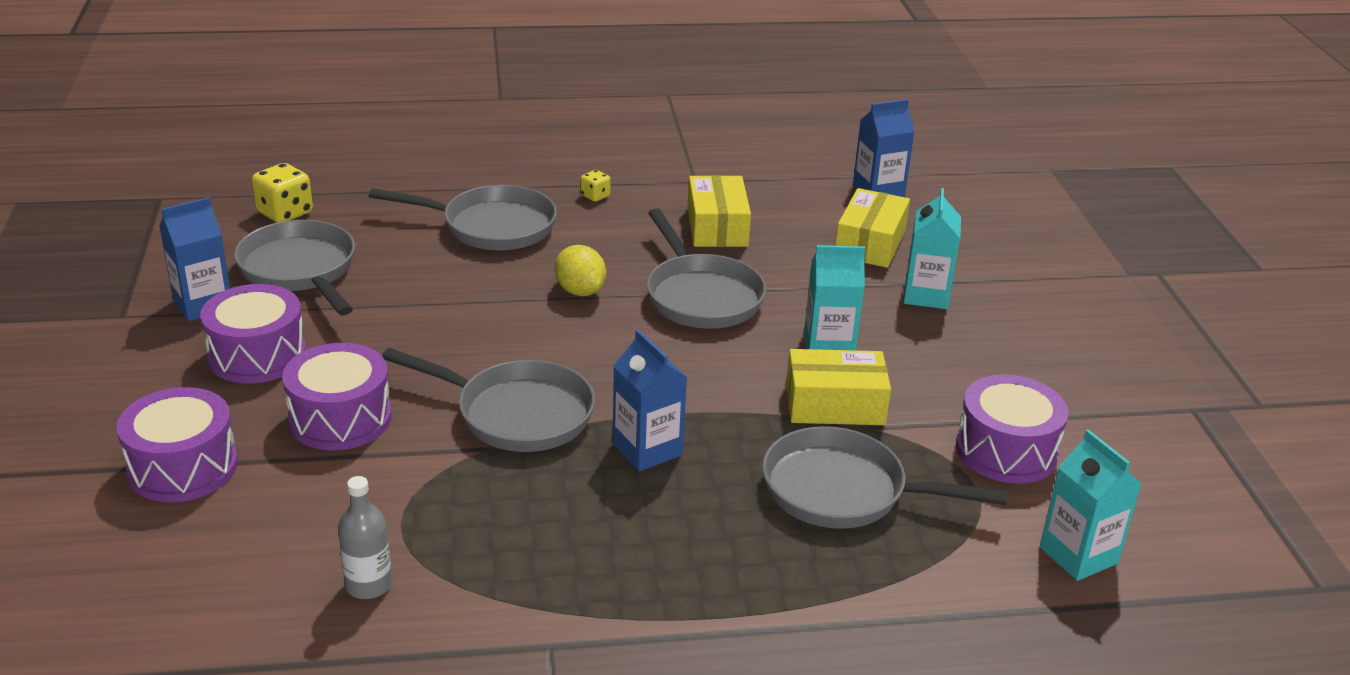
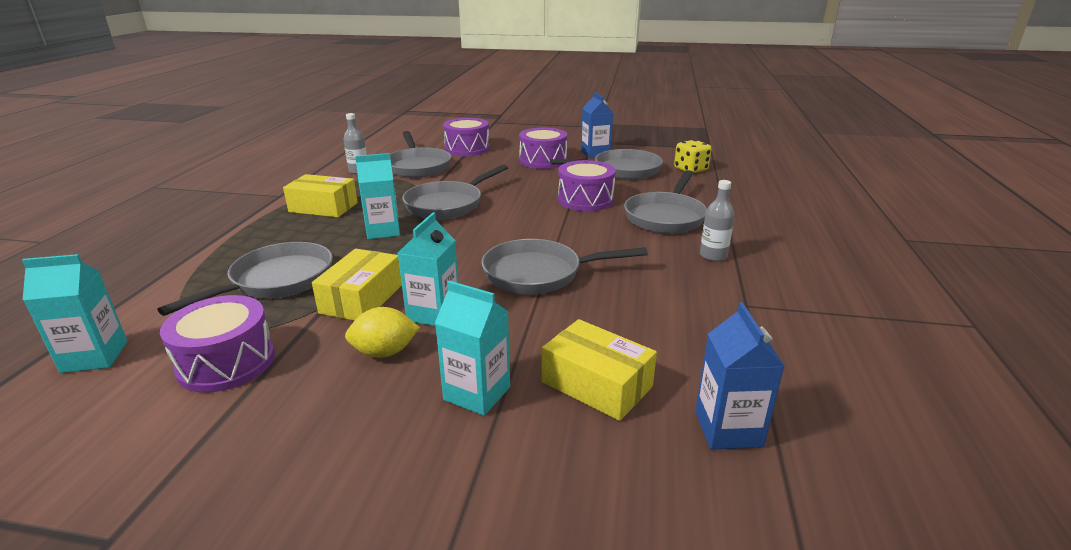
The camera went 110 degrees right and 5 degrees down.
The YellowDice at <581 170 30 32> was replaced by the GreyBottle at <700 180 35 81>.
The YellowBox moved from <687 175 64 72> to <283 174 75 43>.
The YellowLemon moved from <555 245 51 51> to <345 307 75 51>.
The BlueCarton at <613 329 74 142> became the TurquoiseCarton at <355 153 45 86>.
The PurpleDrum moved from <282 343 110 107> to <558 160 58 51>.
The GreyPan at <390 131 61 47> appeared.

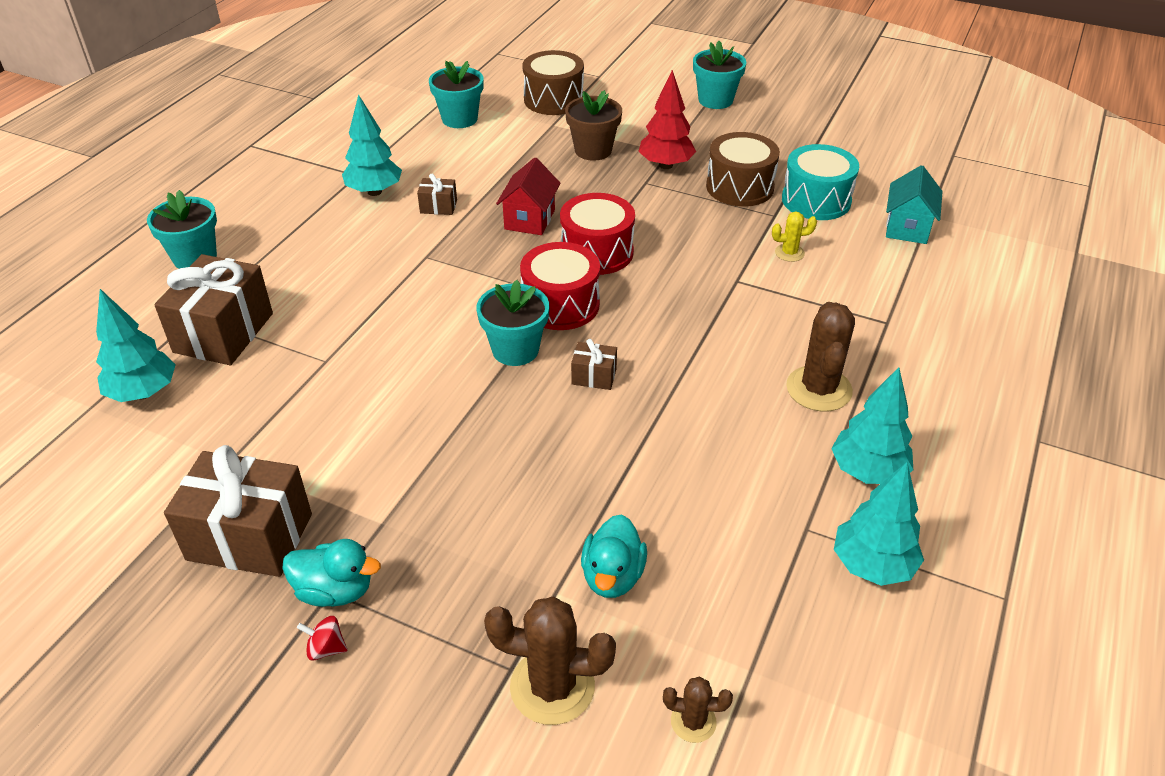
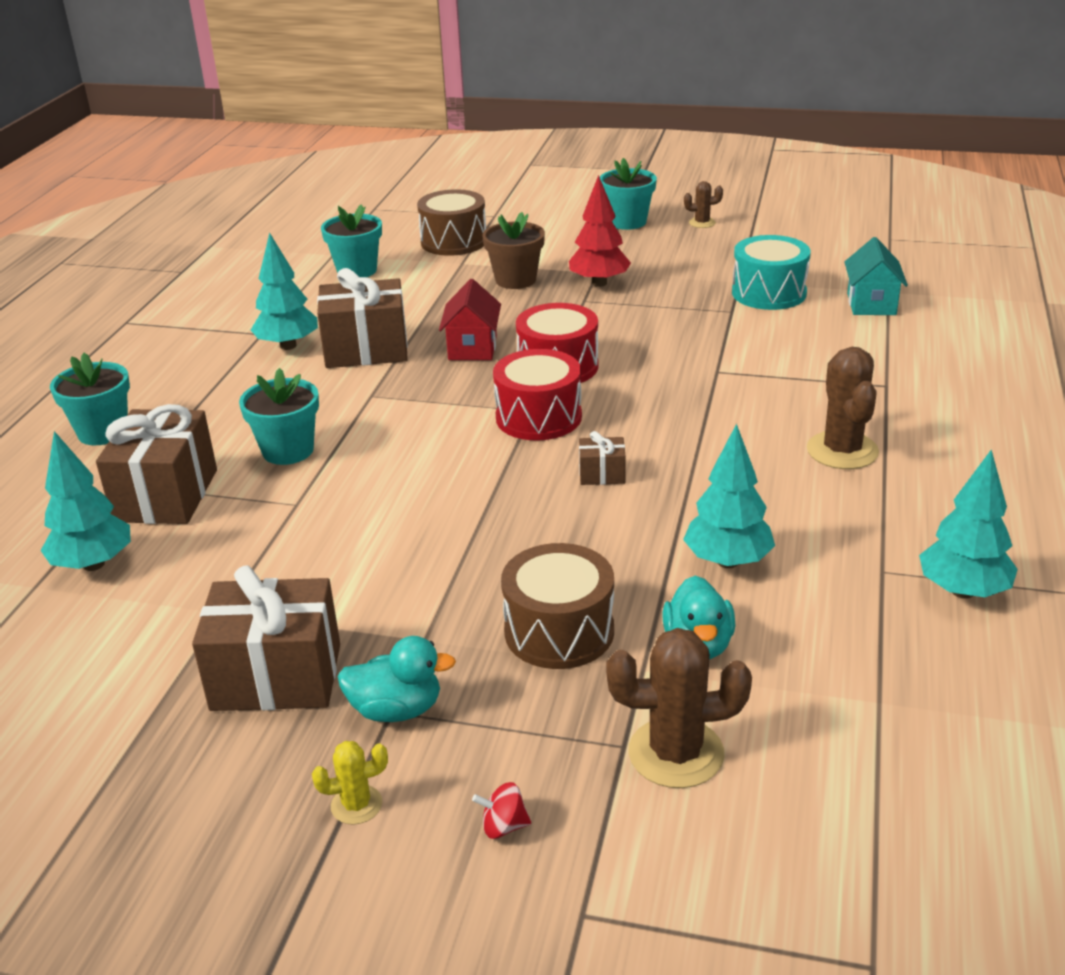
The camera went 10 degrees left and 10 degrees down.
The BrownDrum moved from <706 132 74 75> to <501 543 113 126>.
The BrownGift at <417 173 40 42> changed to 2.17 times the size.
The YellowCactus moved from <772 212 45 50> to <312 741 76 84>.
The TurquoiseFlowerPot moved from <476 280 73 86> to <239 368 80 97>.
The TurquoiseTree moved from <831 367 82 117> to <683 424 92 144>.
The RedSpinningTop moved from <297 616 51 44> to <472 782 59 57>.
The BrownCactus moved from <663 677 70 66> to <684 181 39 47>.

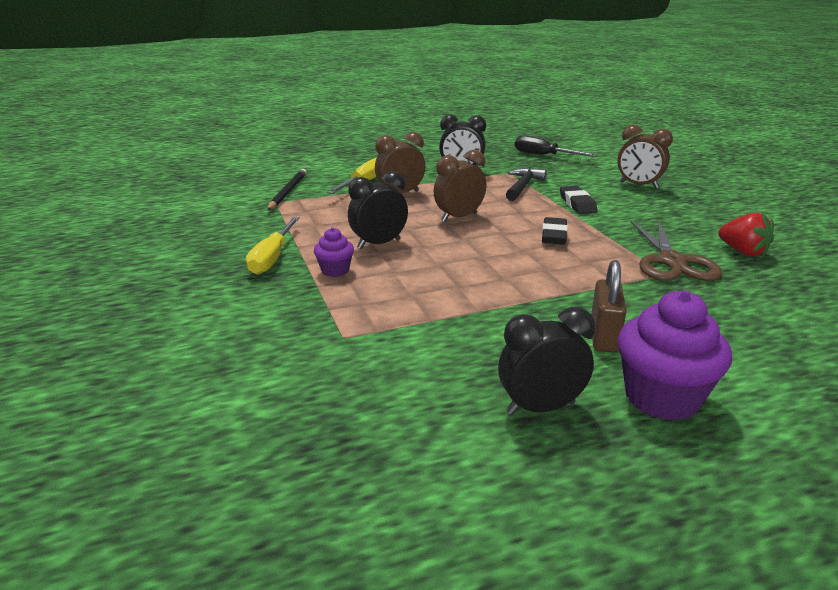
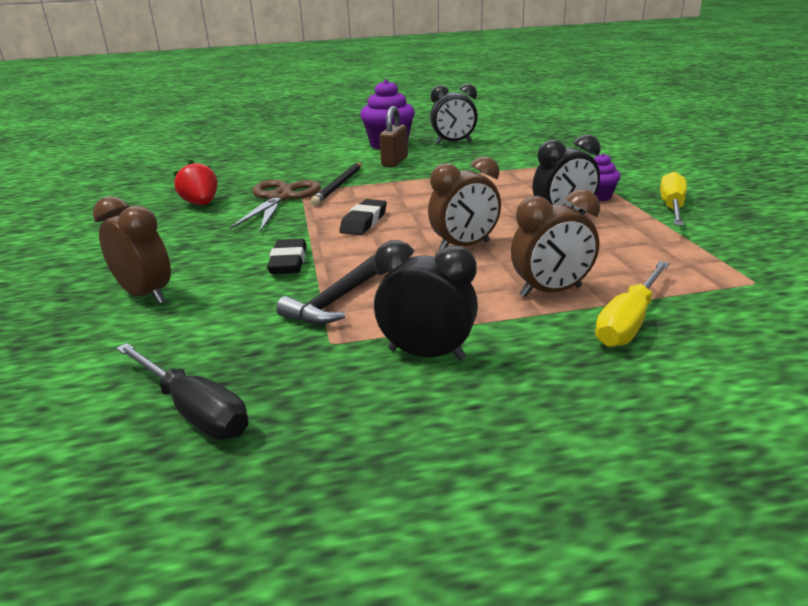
The camera went 170 degrees left and 0 degrees up.
The BlackPencil moved from <268 169 39 41> to <311 162 51 43>.

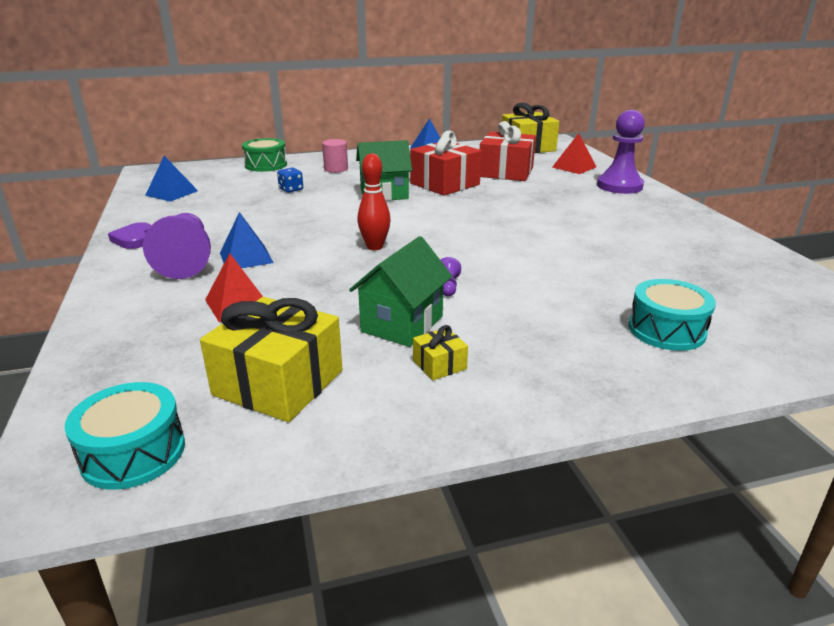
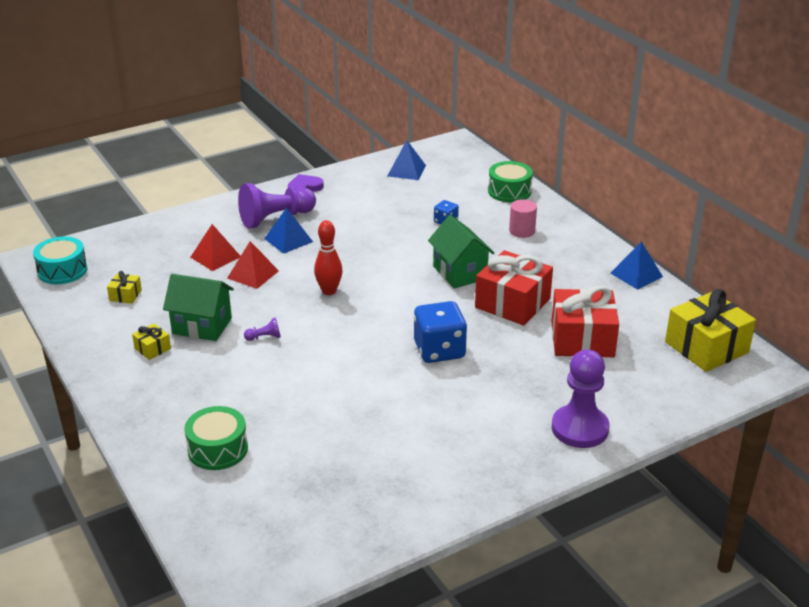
The camera went 75 degrees right and 5 degrees up.
The RedPyramid moved from <552 133 44 41> to <227 241 52 48>.
The TurquoiseDrum at <628 279 88 72> became the GreenDrum at <184 406 64 64>.
The YellowGift at <200 297 143 125> changed to 0.45 times the size.
The BlueDice at <414 301 53 62> appeared.

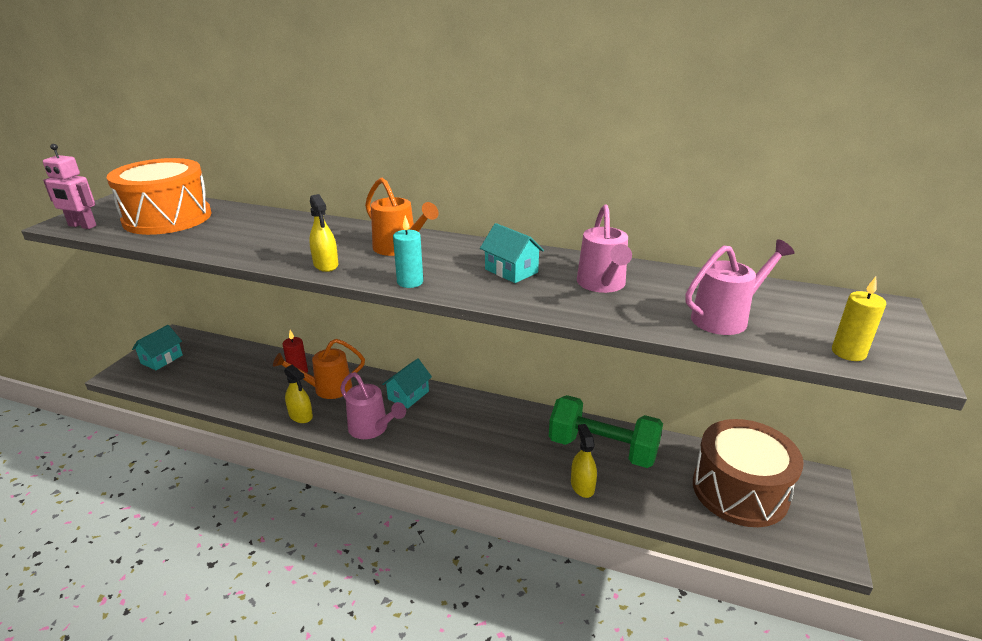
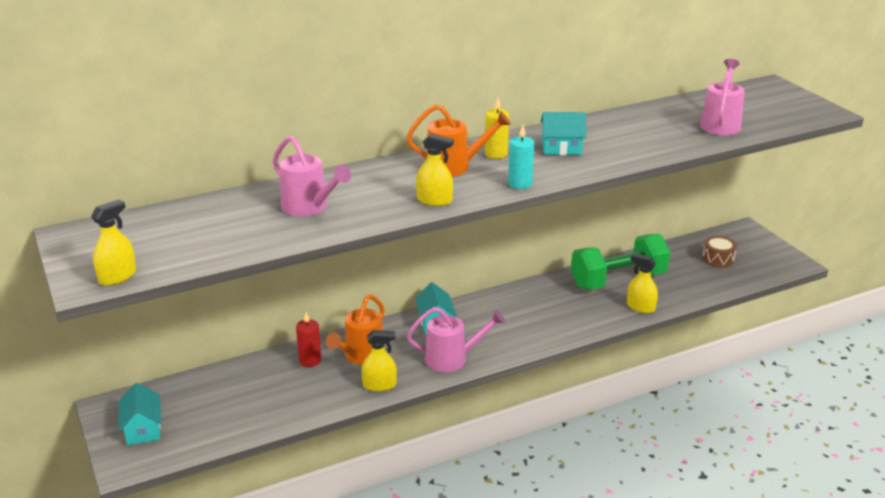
The camera went 45 degrees left and 0 degrees up.
The PinkRobot at <43 144 54 85> was replaced by the YellowSprayBottle at <91 199 45 87>.
The OrangeDrum at <107 158 105 77> disappeared.
The PinkWateringCan moved from <577 204 55 89> to <273 136 78 80>.
The YellowCandle moved from <832 277 54 84> to <485 98 24 61>.
The BrownDrum at <693 419 111 108> changed to 0.42 times the size.

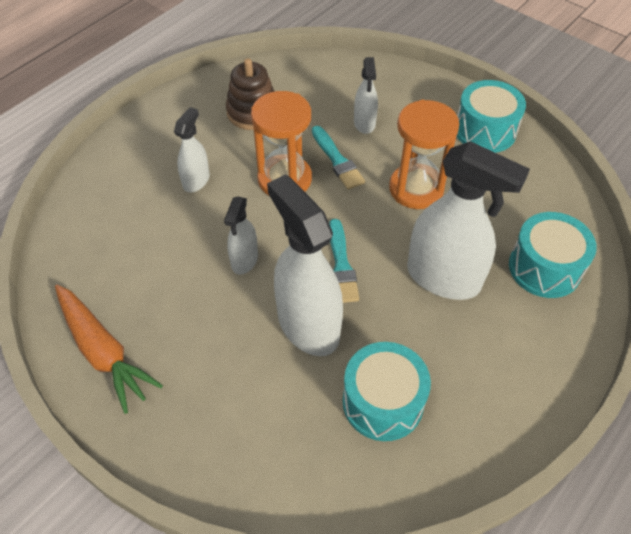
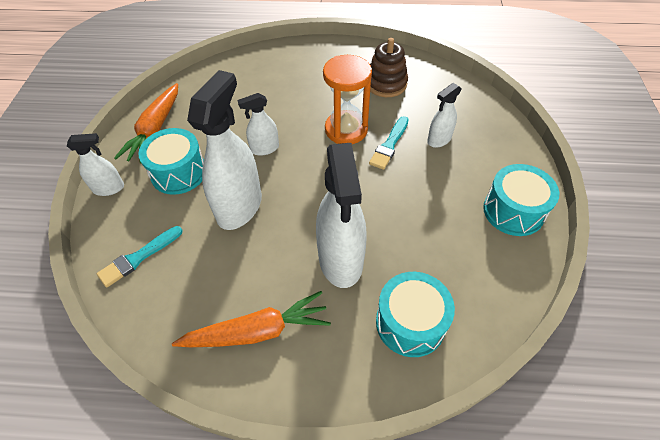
The camera went 55 degrees right and 0 degrees up.
The OrangeHourglass at <389 100 70 109> disappeared.
The WhiteSprayBottle moved from <174 107 36 86> to <67 133 57 63>.
The TurquoiseBrush moved from <329 219 30 84> to <97 226 86 61>.
The TurquoiseDrum moved from <343 342 88 99> to <138 128 66 67>.
The OrangeCarrot at <172 291 159 56> appeared.

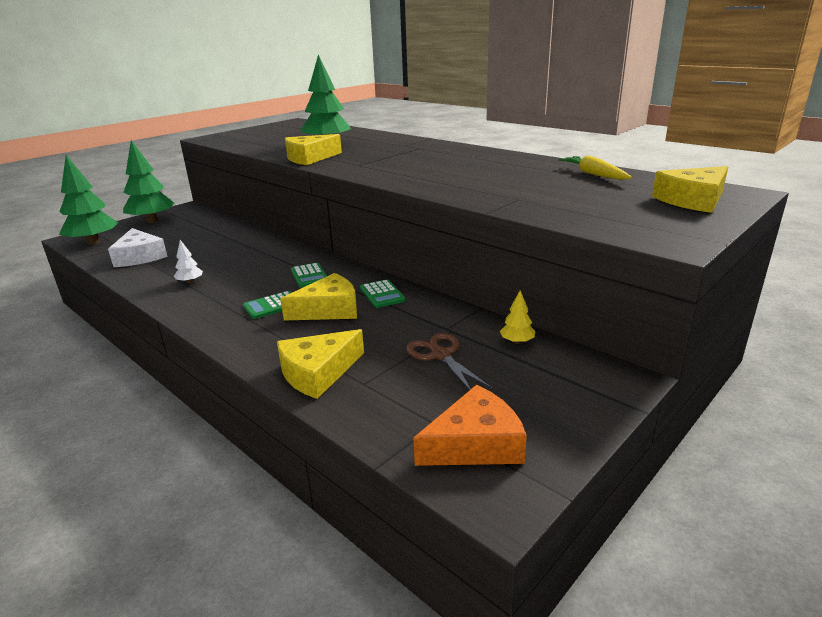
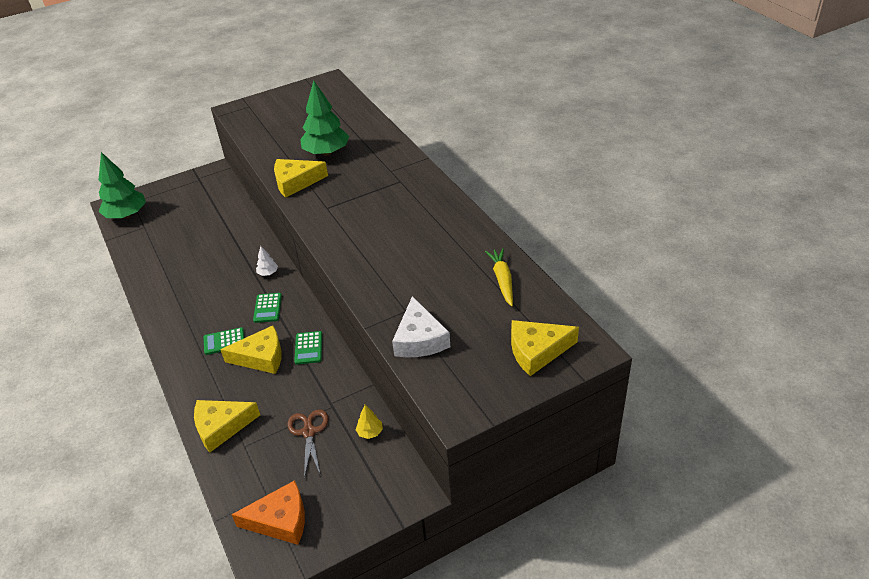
The camera went 20 degrees right and 15 degrees up.
The GreenTree at <123 140 52 83> disappeared.
The WhiteCheese moved from <108 228 60 39> to <392 296 58 61>.
The WhiteTree moved from <174 240 29 43> to <256 246 22 30>.

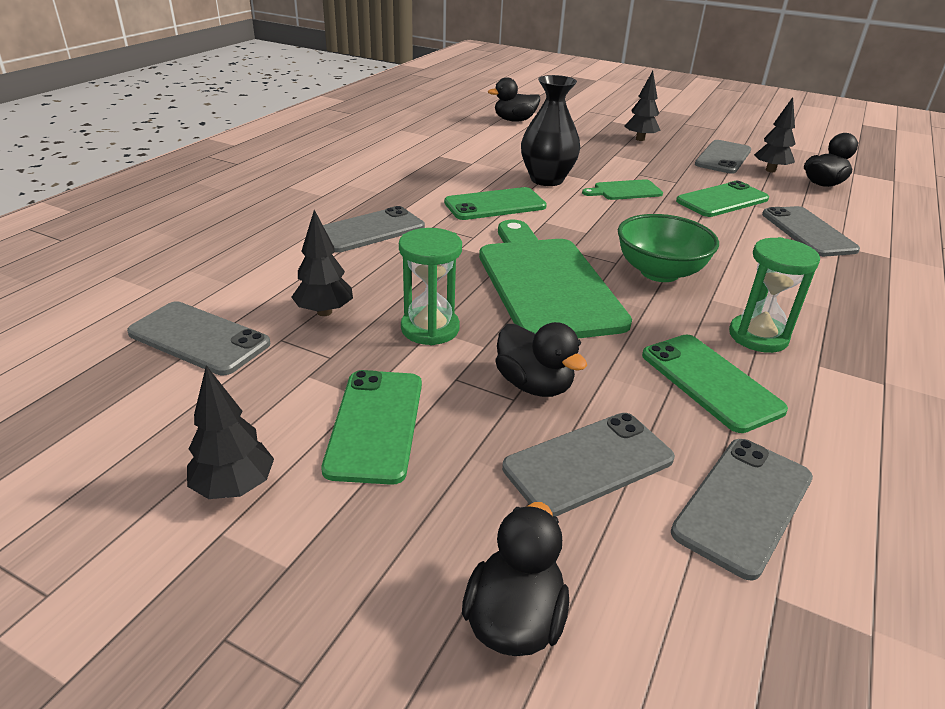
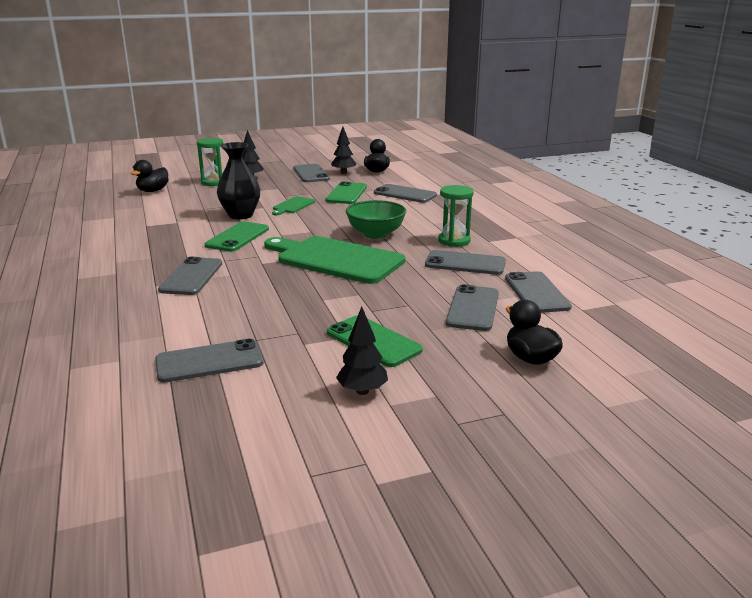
The camera went 45 degrees left and 10 degrees down.
The BlackTree at <292 210 61 106> disappeared.
The GreenHourglass moved from <399 228 63 117> to <197 138 26 48>.
The BlackDuck at <495 322 92 75> disappeared.
The GreenPhone at <642 335 146 98> became the GreyPhone at <425 250 81 25>.

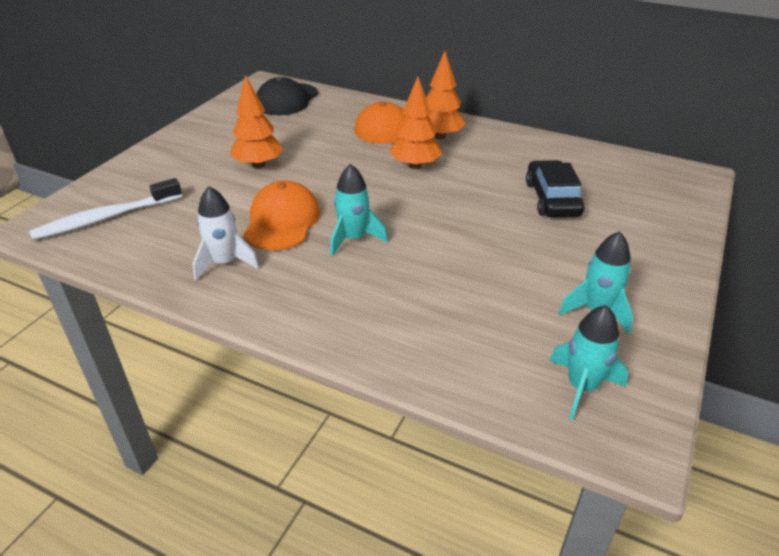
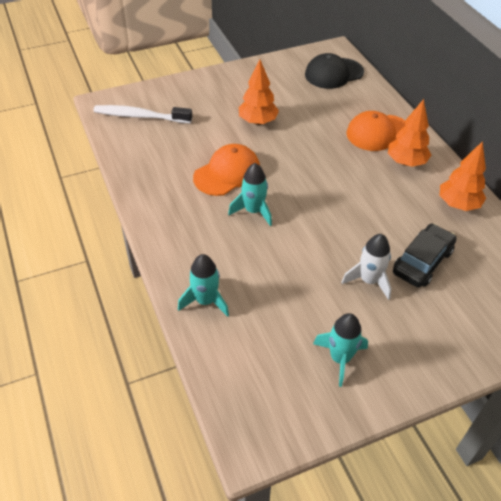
The camera went 40 degrees right and 10 degrees up.
The OrangeTree moved from <389 77 53 92> to <440 141 46 70>.
The WhiteRocket moved from <193 186 66 95> to <341 234 50 66>.
The TurquoiseRocket moved from <549 305 80 115> to <178 254 51 63>.

